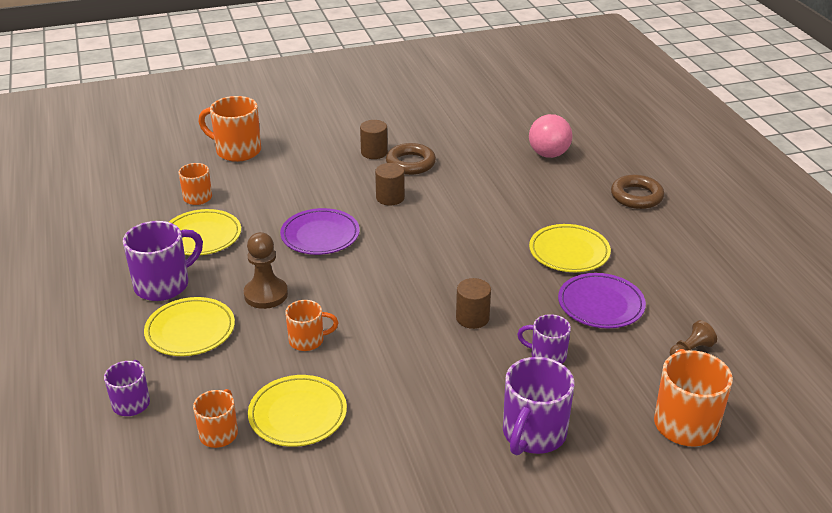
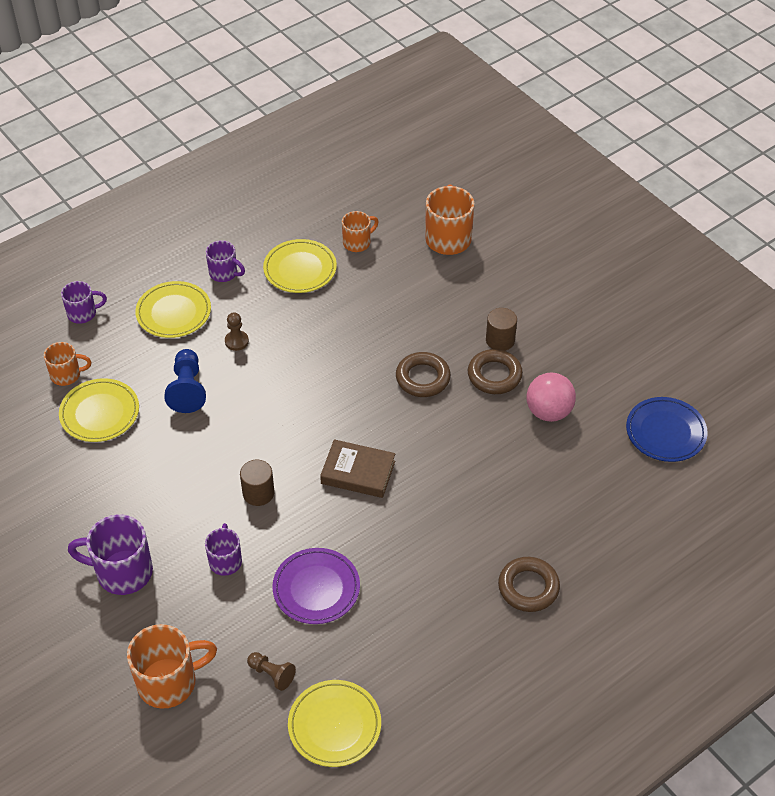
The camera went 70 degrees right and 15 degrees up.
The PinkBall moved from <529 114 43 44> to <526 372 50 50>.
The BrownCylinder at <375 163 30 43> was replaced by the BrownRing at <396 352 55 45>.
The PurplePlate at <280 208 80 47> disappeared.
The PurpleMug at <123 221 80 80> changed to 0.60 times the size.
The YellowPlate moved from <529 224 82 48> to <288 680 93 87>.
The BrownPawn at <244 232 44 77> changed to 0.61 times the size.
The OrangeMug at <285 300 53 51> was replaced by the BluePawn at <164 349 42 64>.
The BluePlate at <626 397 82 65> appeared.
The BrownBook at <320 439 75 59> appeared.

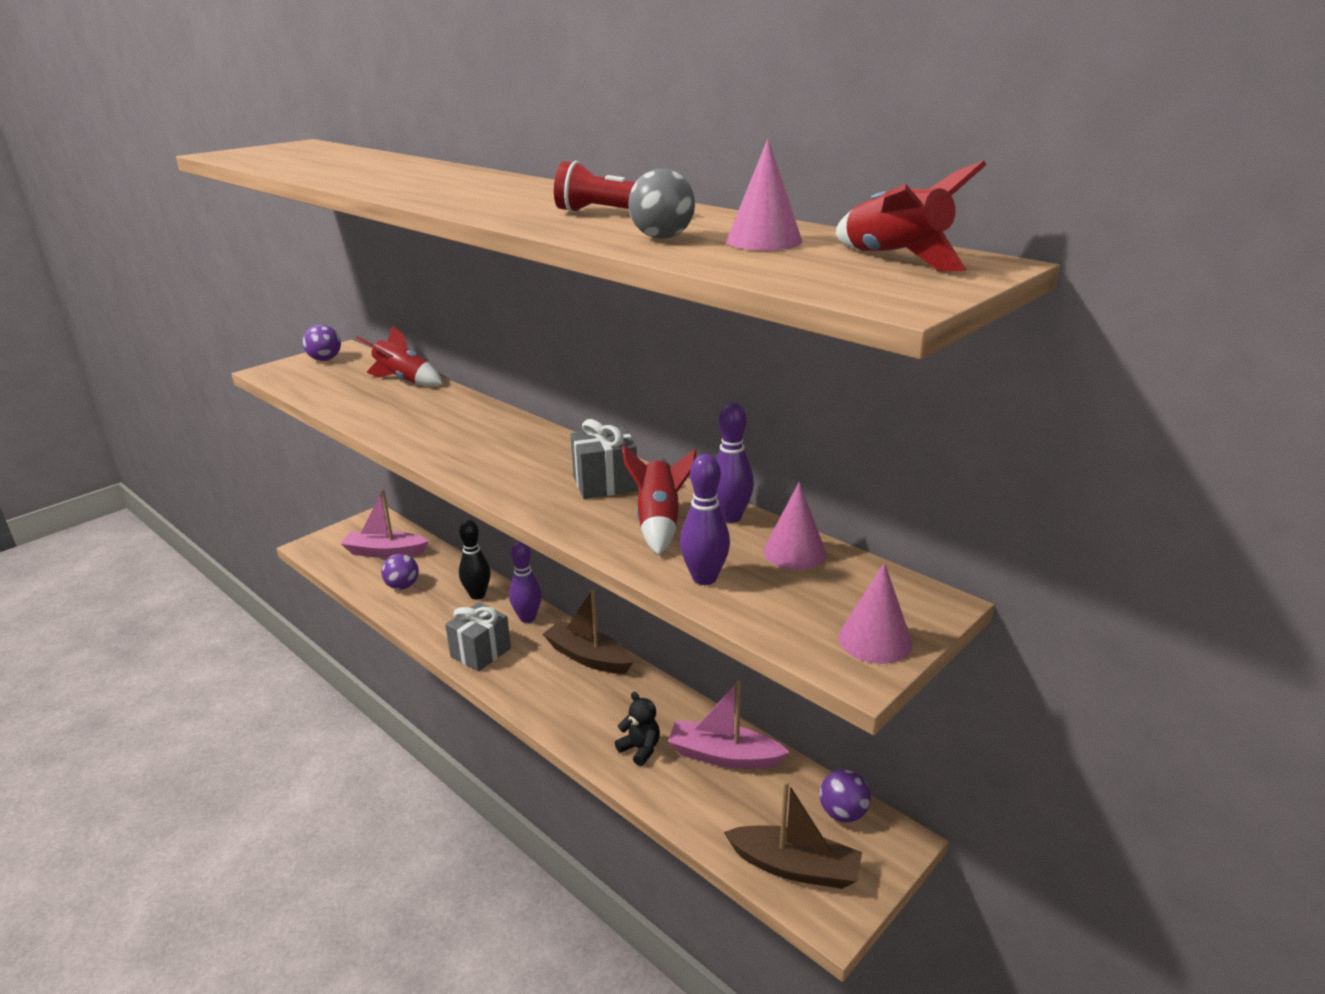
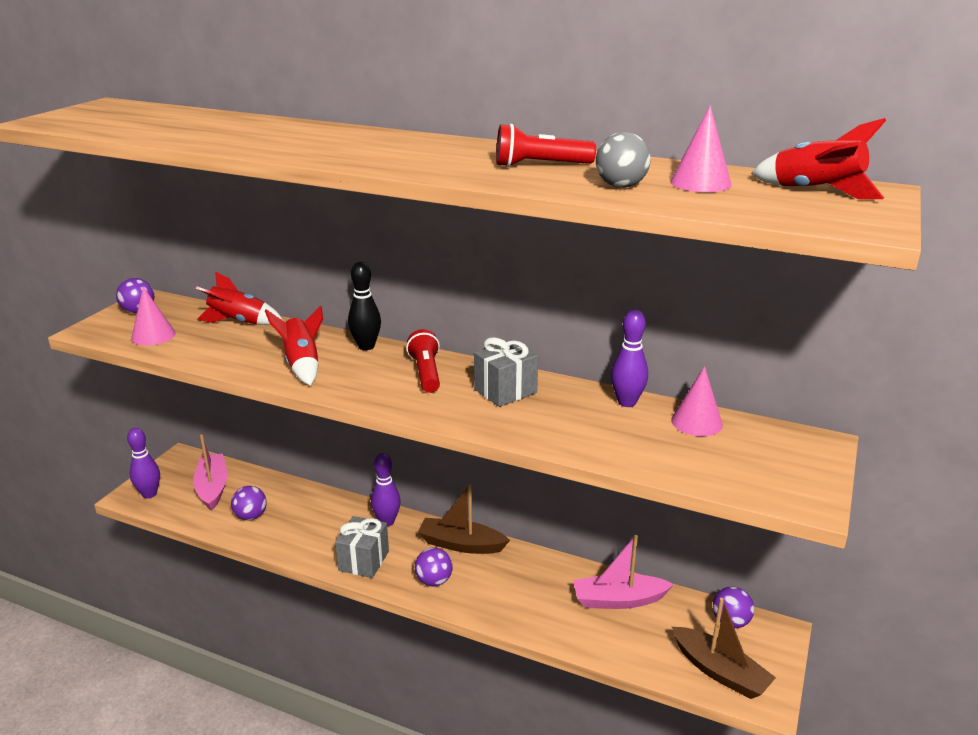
The camera went 20 degrees left and 0 degrees up.
The RedRocket moved from <622 445 74 110> to <265 306 58 79>.
The PurpleBowlingPin moved from <680 454 50 131> to <127 428 33 70>.
The PinkBoat at <341 490 88 68> turned 90 degrees clockwise.
The BlackBowlingPin moved from <459 520 32 80> to <348 262 33 88>.
The PinkCone moved from <838 562 75 102> to <131 287 45 59>.
The BlackTeddyBear at <615 692 45 74> disappeared.
The BrownBoat at <724 781 138 108> turned 45 degrees clockwise.
The RedFlashlight at <406 329 34 64> appeared.
The PurpleBall at <415 548 38 38> appeared.

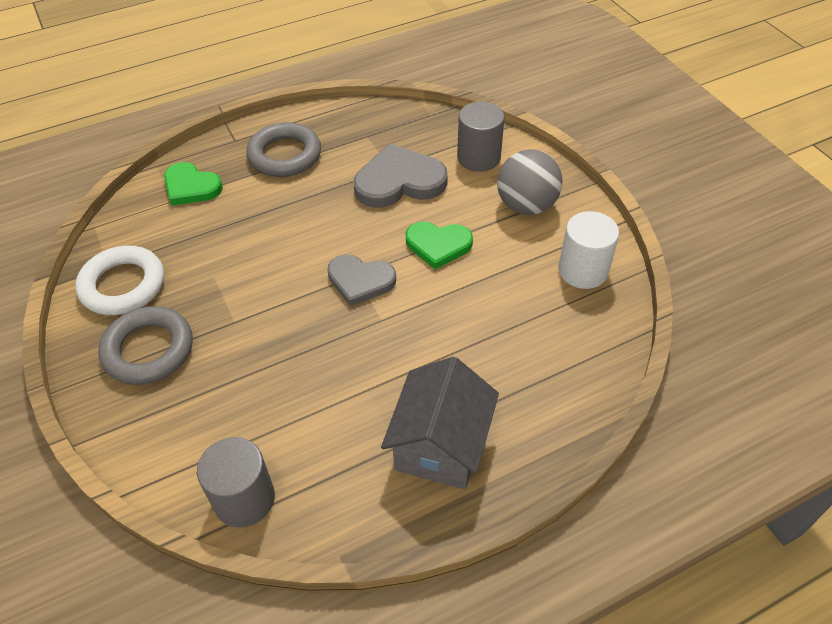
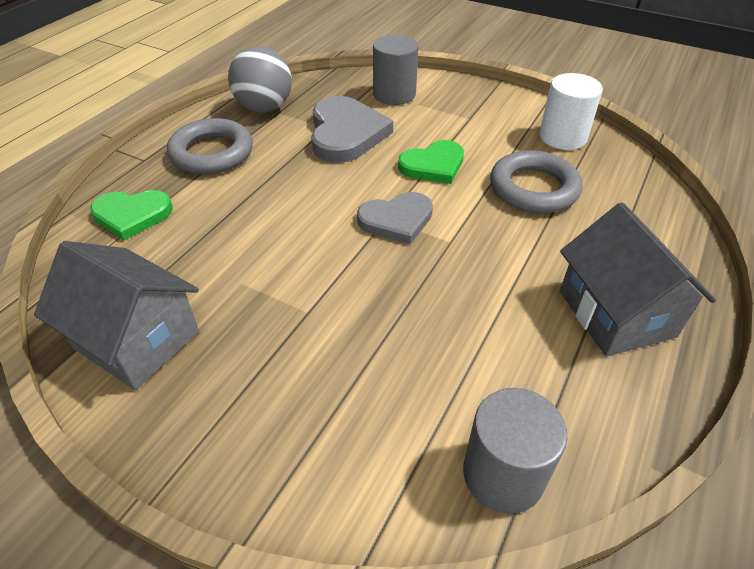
The camera went 35 degrees left and 5 degrees down.
The GreyHeart at <354 144 94 64> turned 135 degrees clockwise.
The GreyBall moved from <497 149 66 66> to <228 46 64 67>.
The WhiteRing at <75 246 89 69> was replaced by the GreyHouse at <34 241 165 149>.
The GreyRing moved from <98 306 95 79> to <490 150 93 64>.

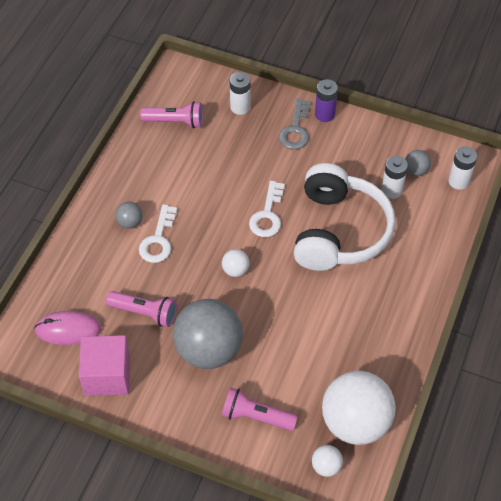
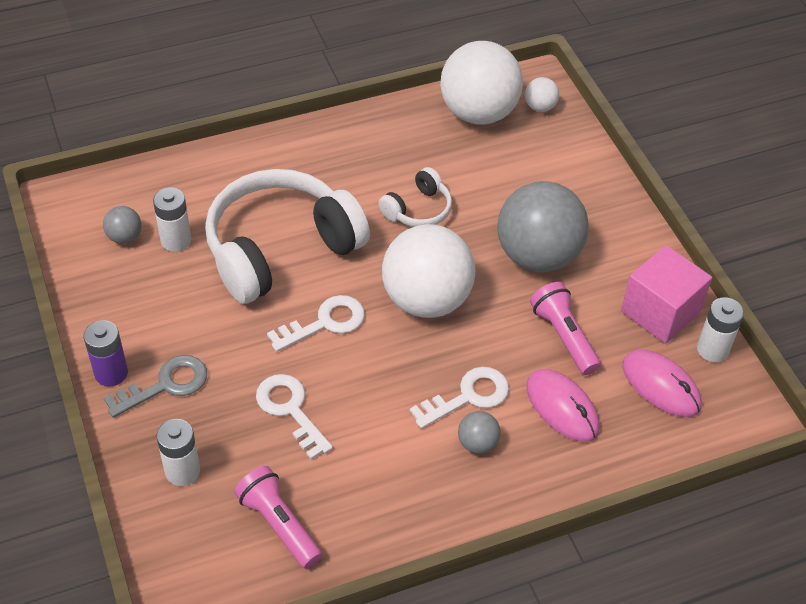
The camera went 135 degrees left and 5 degrees down.
The WhiteBattery moved from <448 146 29 44> to <697 297 47 65>.
The WhiteBall at <222 249 28 28> changed to 2.36 times the size.
The PinkFlashlight at <222 387 76 44> disappeared.
The WhiteHeadphones at <379 167 73 60> appeared.
The PinkMouse at <526 369 74 73> appeared.
The WhiteKey at <256 374 77 86> appeared.

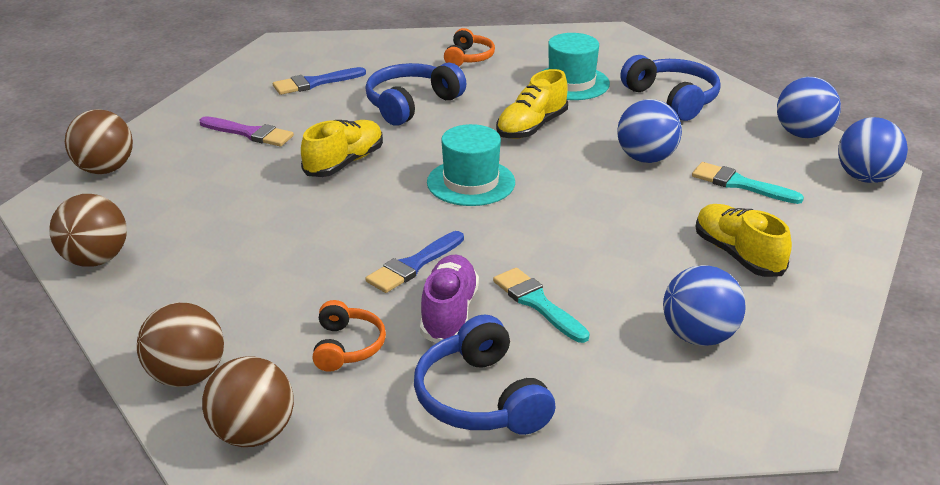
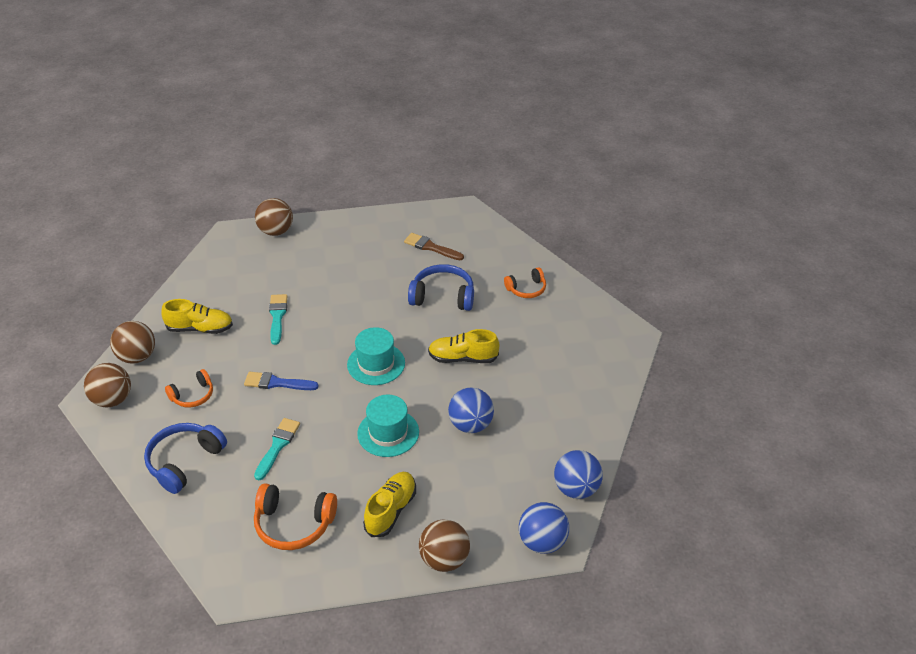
The camera went 55 degrees right and 10 degrees up.
The TurquoiseHat moved from <540 33 70 67> to <357 395 62 62>.
The BlueHeadphones at <620 55 101 66> disappeared.
The BlueBrush at <273 67 93 28> became the BrownBrush at <404 233 60 27>.
The PurpleBrush at <199 116 95 30> disappeared.
The YellowShoe moved from <301 120 82 57> to <161 299 72 35>.
The TurquoiseBrush moved from <692 162 112 42> to <269 294 18 51>.
The BrownBall moved from <49 194 78 73> to <419 519 51 53>.
The PurpleShoe at <420 255 59 88> disappeared.
The BlueBall at <663 265 83 81> was replaced by the OrangeHeadphones at <254 483 83 67>.

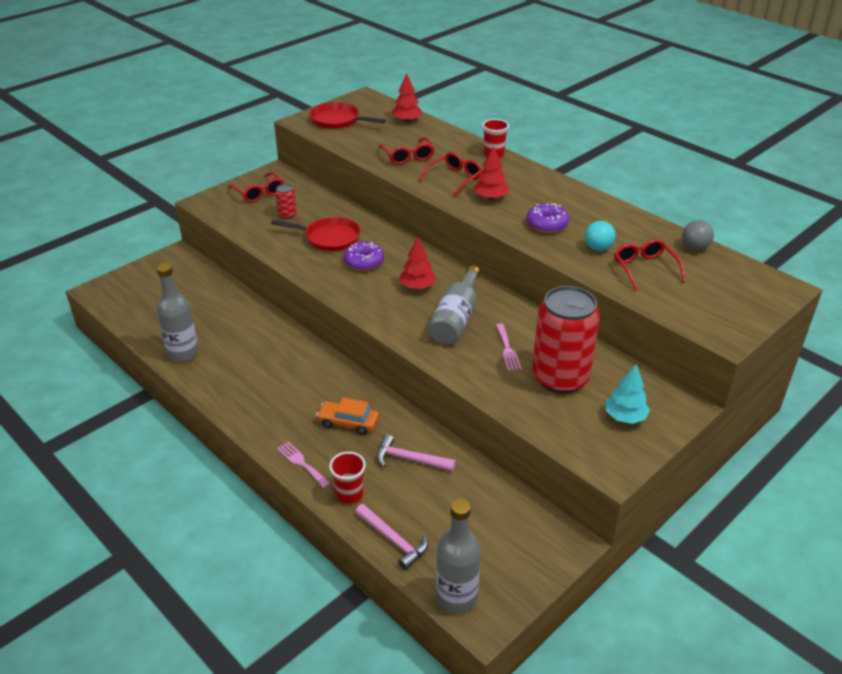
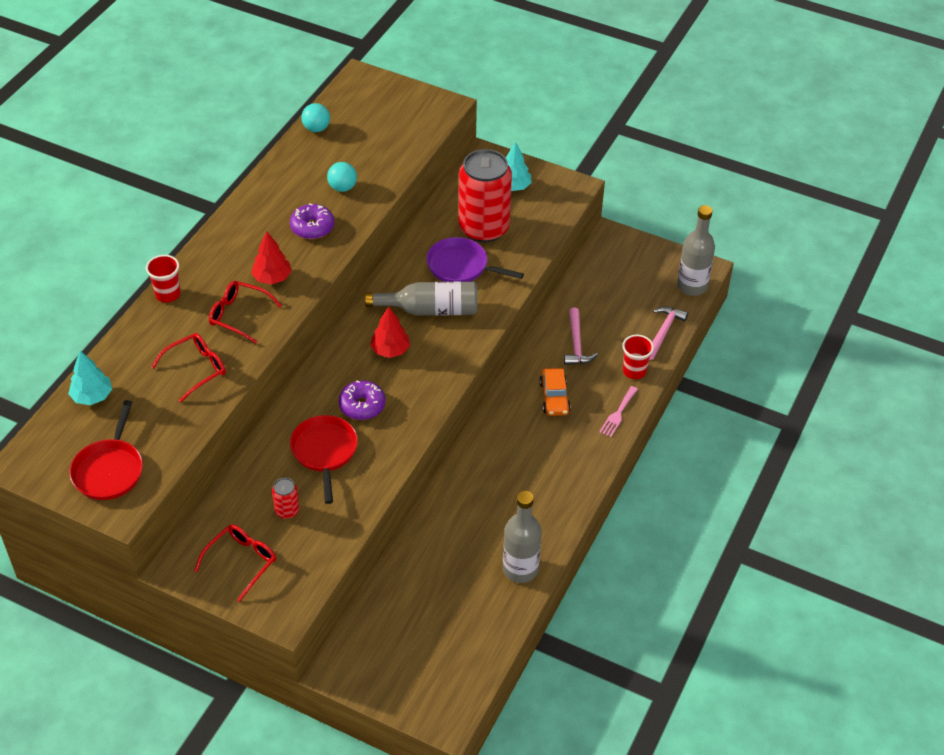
The camera went 110 degrees left and 10 degrees up.
The RedTree at <392 73 30 50> became the TurquoiseTree at <68 351 44 54>.
The GreyBall at <682 220 32 31> became the TurquoiseBall at <301 103 29 29>.
The RedGlasses at <614 239 72 52> disappeared.
The PinkFork at <496 323 26 48> was replaced by the PurplePan at <426 237 98 45>.

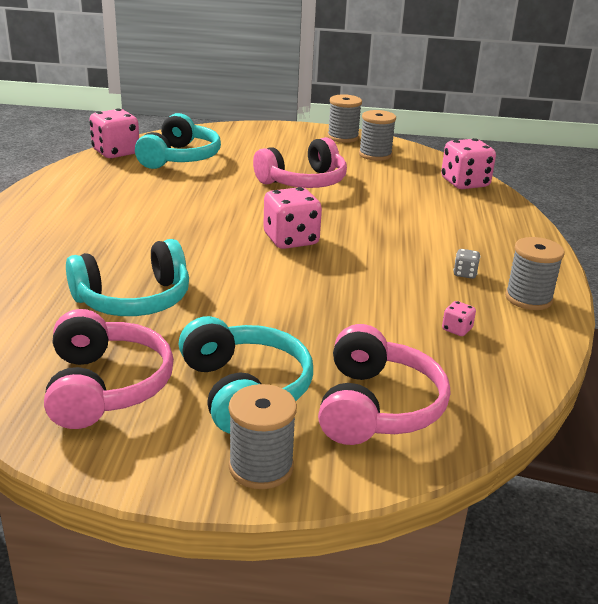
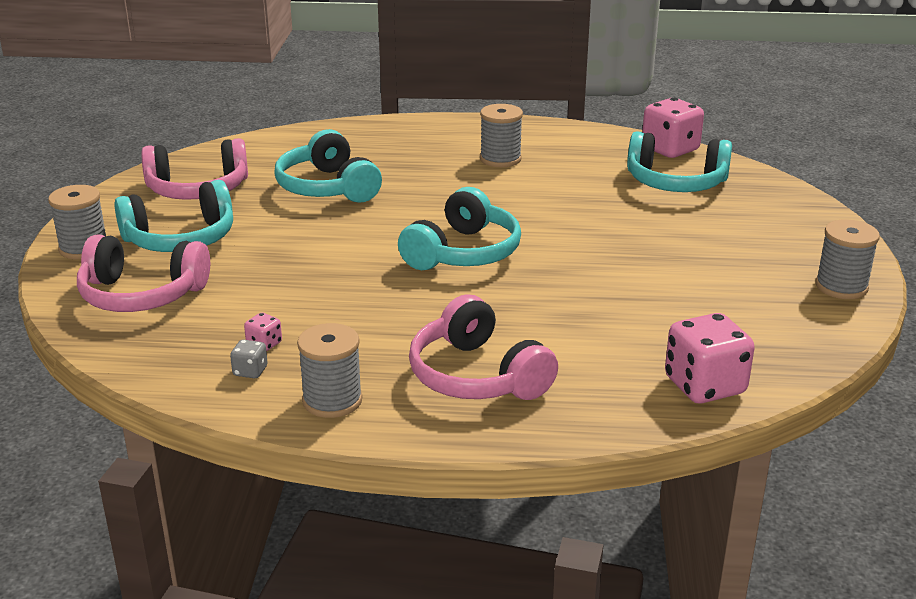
The camera went 90 degrees right and 0 degrees up.
The GreySpool moved from <359 110 37 51> to <480 104 43 63>.
The PinkHeadphones moved from <253 137 94 51> to <409 294 149 106>.
The PinkDice at <263 187 59 62> was replaced by the TurquoiseHeadphones at <398 187 123 83>.
The GreyDice moved from <453 249 27 30> to <230 340 38 39>.

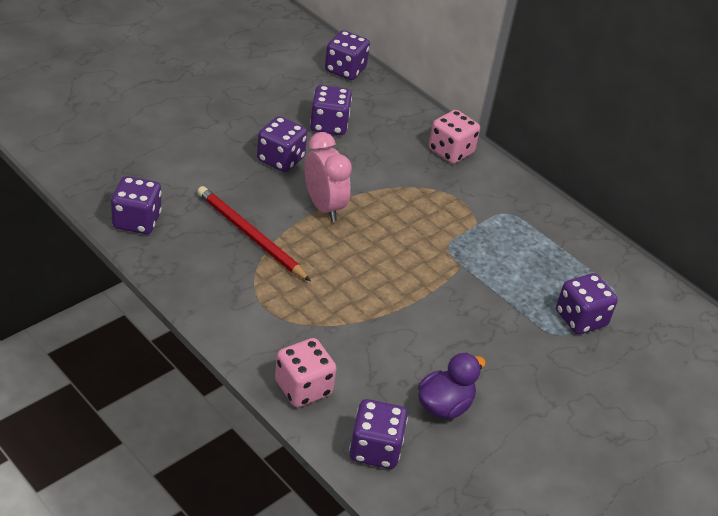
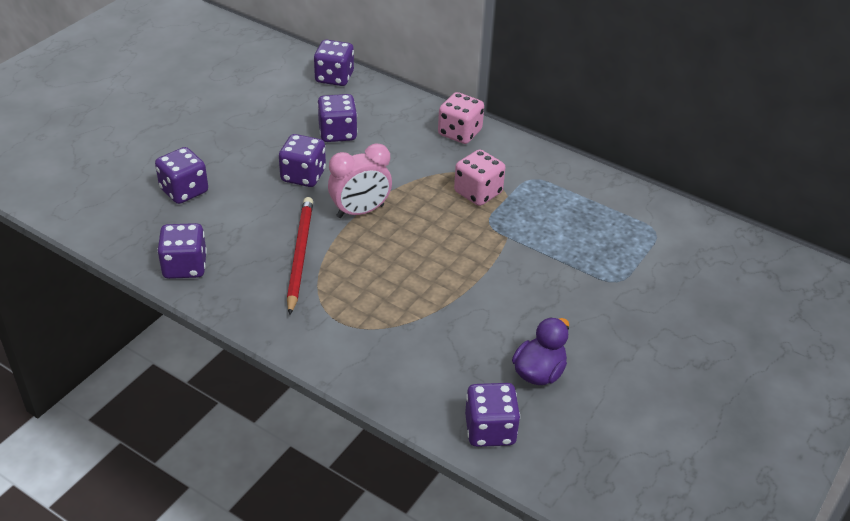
The camera went 10 degrees left and 0 degrees up.
The PinkClock at <305 132 47 90> turned 105 degrees clockwise.
The RedPencil at <197 186 114 95> turned 60 degrees clockwise.
The PurpleDice moved from <556 273 62 61> to <155 147 53 57>.
The PinkDice moved from <275 338 62 69> to <454 149 51 57>.

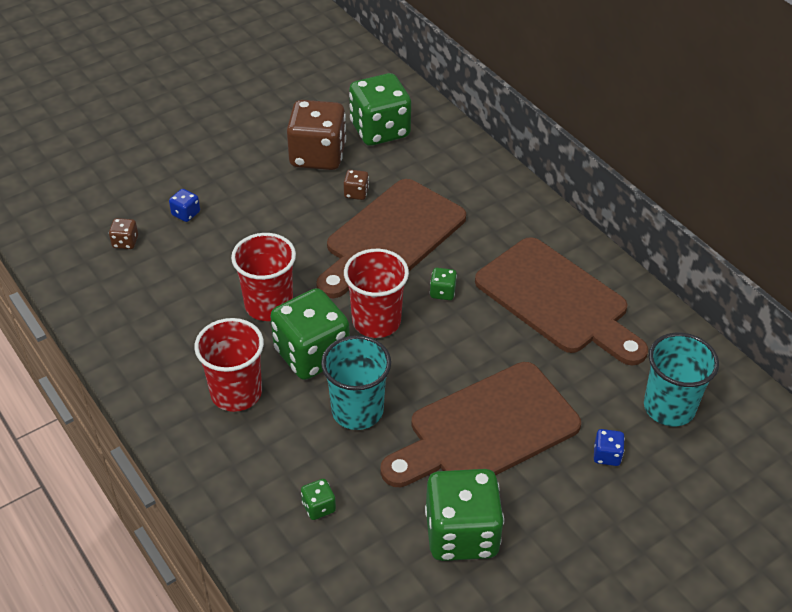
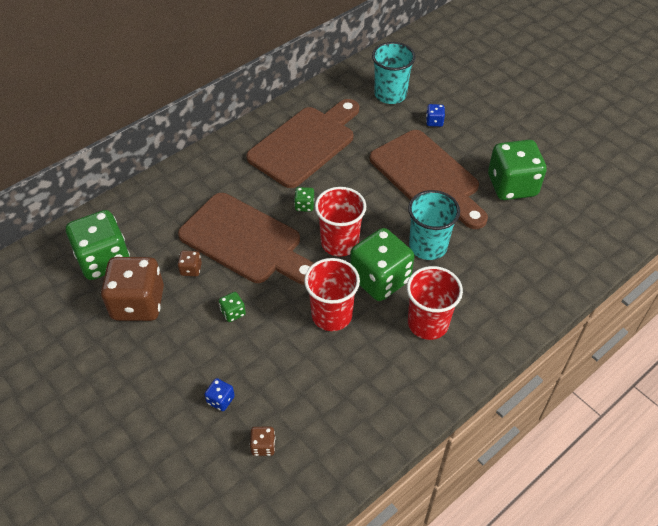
The camera went 95 degrees left and 5 degrees up.
The GreenDice moved from <301 479 35 41> to <219 292 27 30>.

